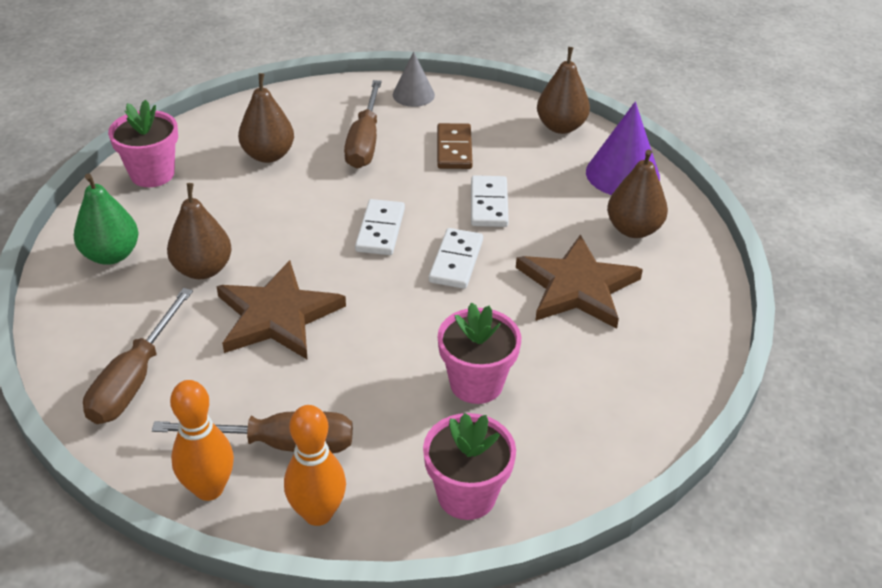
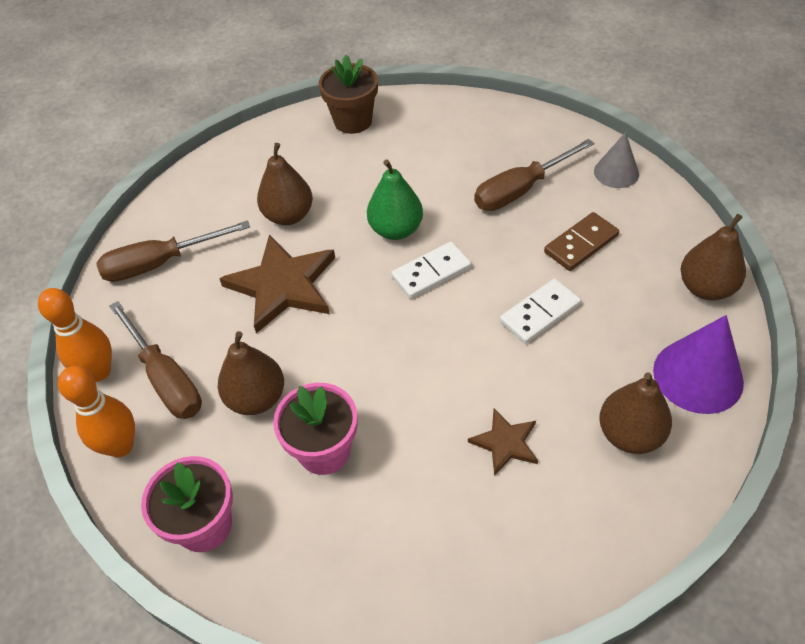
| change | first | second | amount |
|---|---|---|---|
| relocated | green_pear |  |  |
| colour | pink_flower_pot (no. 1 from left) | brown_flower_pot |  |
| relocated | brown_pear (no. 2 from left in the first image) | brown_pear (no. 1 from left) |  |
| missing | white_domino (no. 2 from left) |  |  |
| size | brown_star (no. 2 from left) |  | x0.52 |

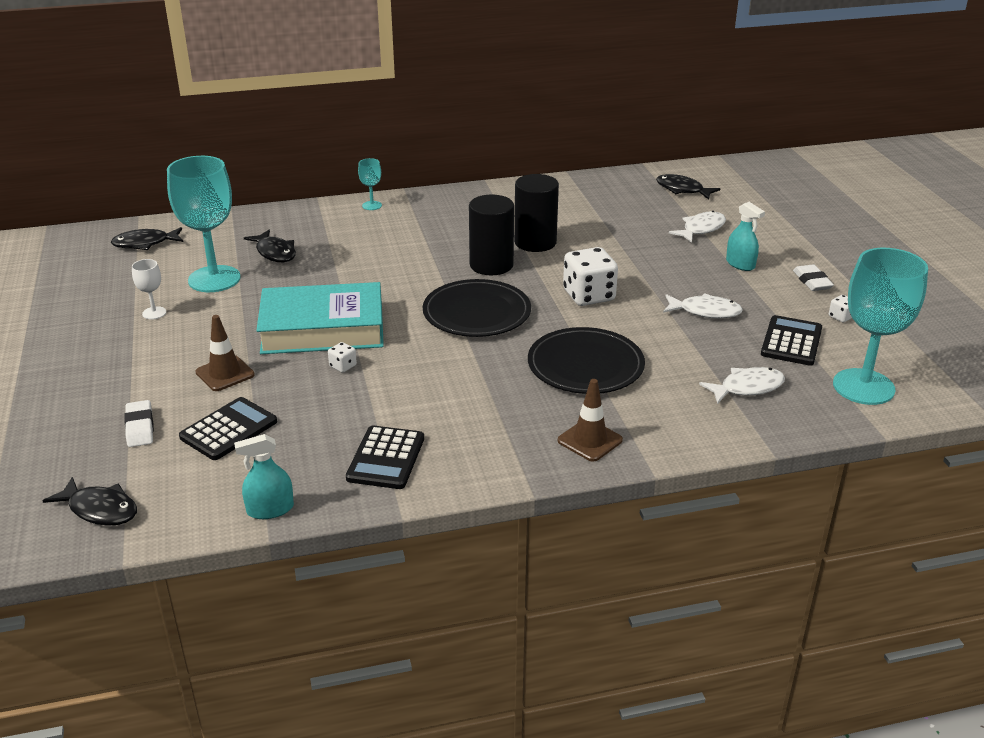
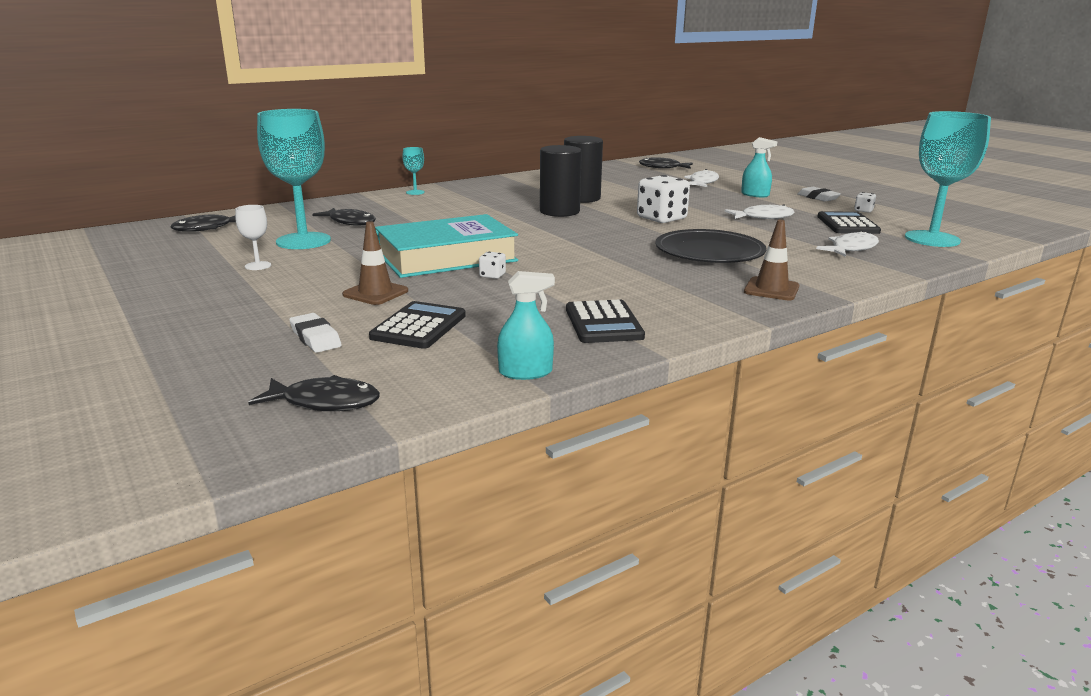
| change | first | second | amount |
|---|---|---|---|
| spun | turquoise_spray_bottle (no. 1 from left) |  | 150 degrees counterclockwise |
| missing | black_plate (no. 1 from left) |  |  |

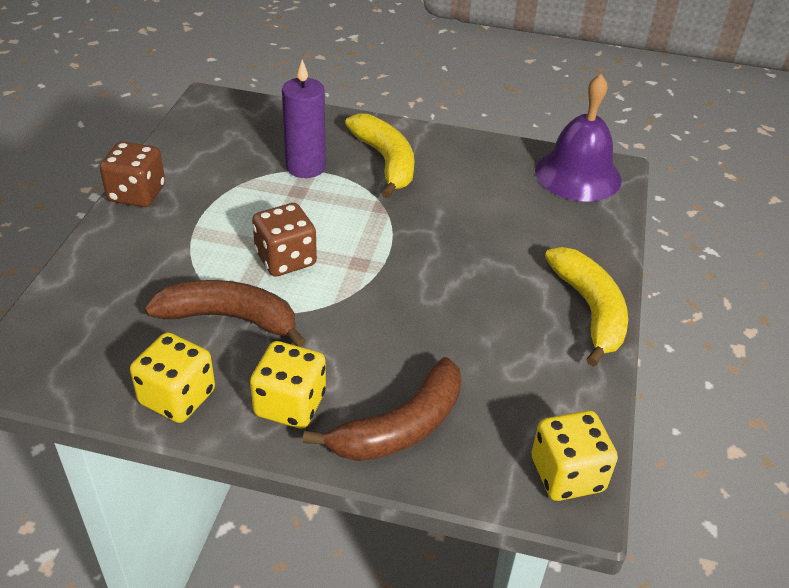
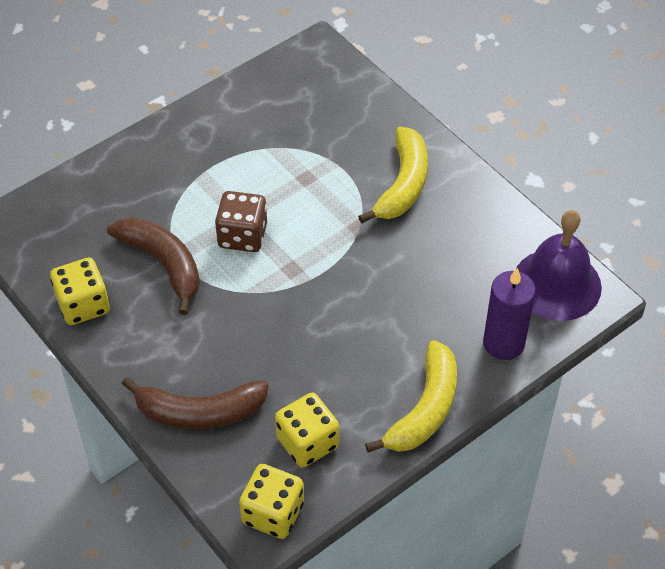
| change | first | second | amount |
|---|---|---|---|
| missing | brown_dice (no. 1 from left) |  |  |
| relocated | yellow_dice (no. 2 from left in the first image) | yellow_dice (no. 3 from left) |  |
| relocated | purple_candle |  |  |

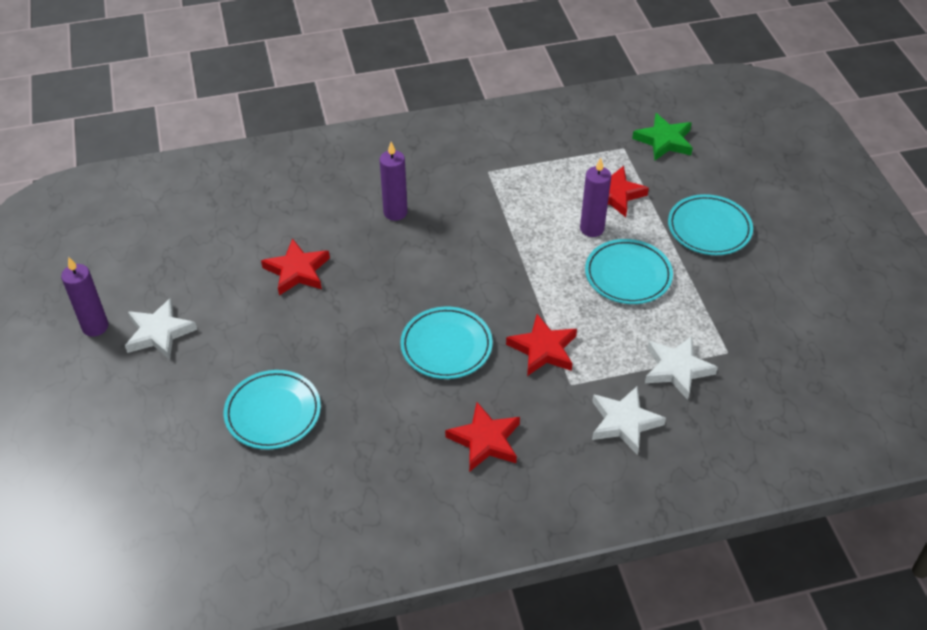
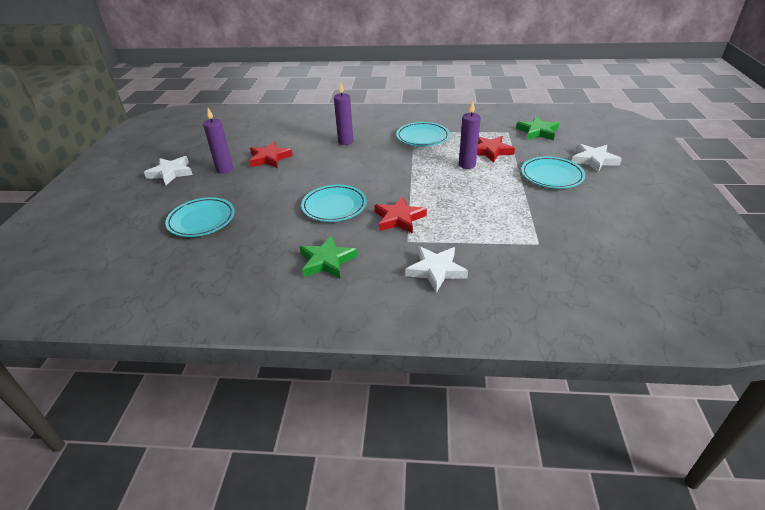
| change | first | second | amount |
|---|---|---|---|
| relocated | purple_candle (no. 1 from left) |  |  |
| colour | red_star (no. 2 from left) | green_star (no. 1 from left) |  |
| relocated | turquoise_plate (no. 3 from left) |  |  |
| relocated | white_star (no. 3 from left) |  |  |

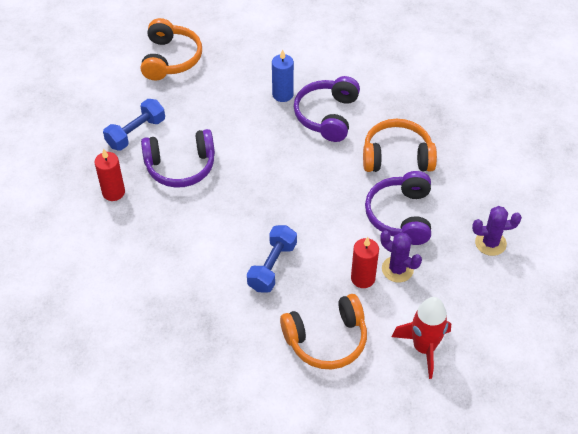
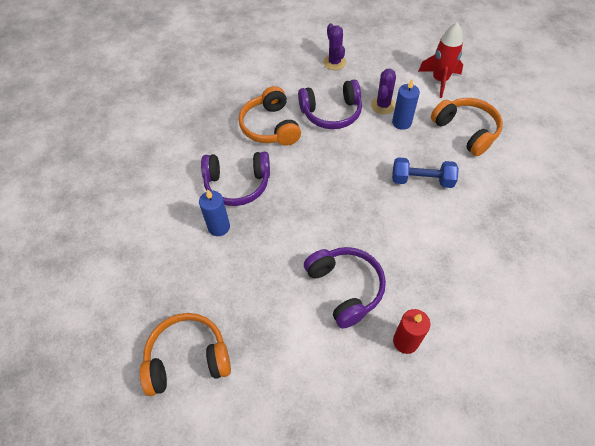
| change | first | second | amount |
|---|---|---|---|
| missing | blue_dumbbell (no. 1 from left) |  |  |
| colour | red_candle (no. 2 from left) | blue_candle (no. 2 from left) |  |

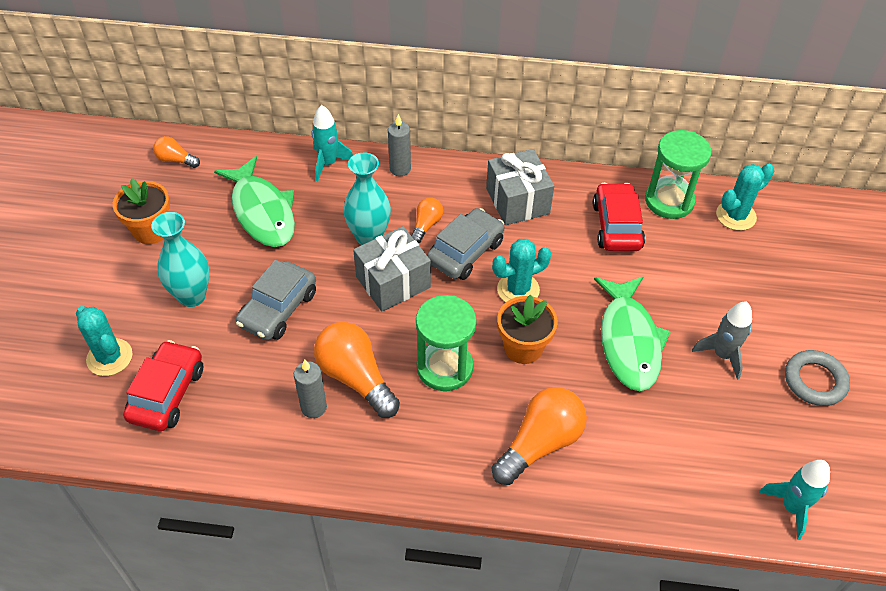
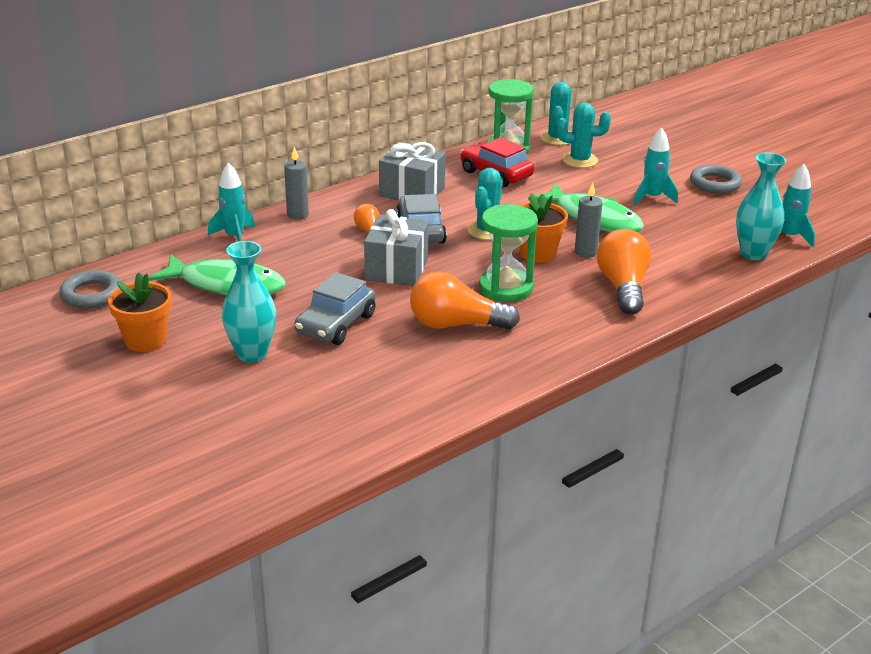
| change | first | second | amount |
|---|---|---|---|
| relocated | turquoise_cactus (no. 1 from left in the first image) | turquoise_cactus (no. 3 from left) |  |
| missing | red_car (no. 1 from left) |  |  |
| exchanged | orange_light_bulb (no. 1 from left) | grey_ring (no. 1 from left) |  |
| spun | grey_car (no. 1 from left) |  | 45 degrees clockwise |
| relocated | grey_candle (no. 1 from left in the first image) | grey_candle (no. 2 from left) |  |
| relocated | turquoise_vase (no. 2 from left) |  |  |
| colour | grey_rocket | turquoise_rocket (no. 2 from left) |  |

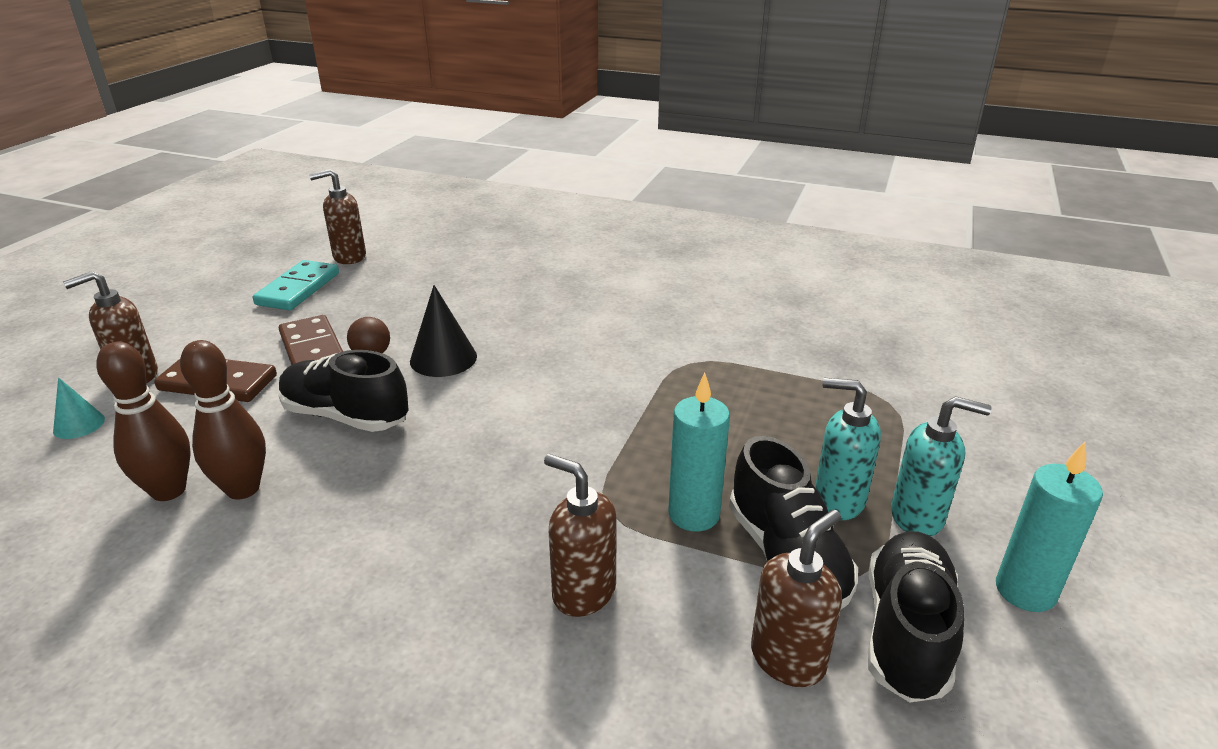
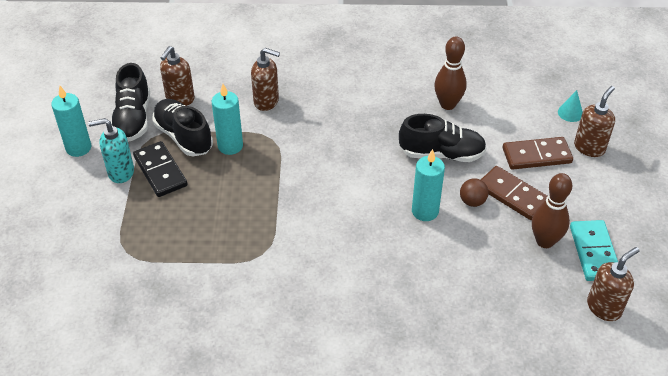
| change | first | second | amount |
|---|---|---|---|
| relocated | brown_bowling_pin (no. 1 from left in the first image) | brown_bowling_pin (no. 2 from left) |  |
| exchanged | black_cone | turquoise_candle (no. 3 from left) |  |
| exchanged | turquoise_soap_dispenser (no. 1 from left) | black_domino |  |

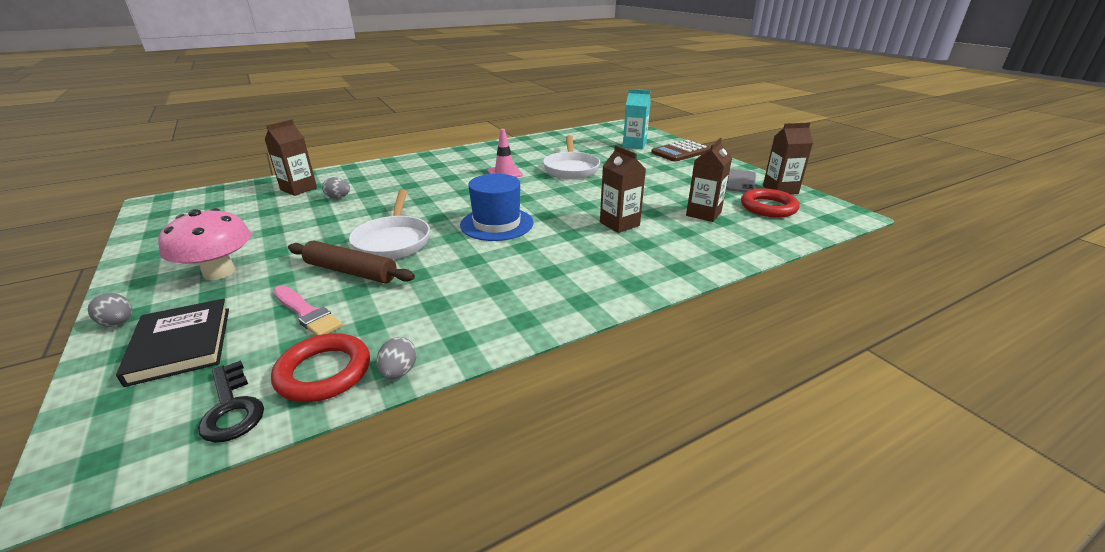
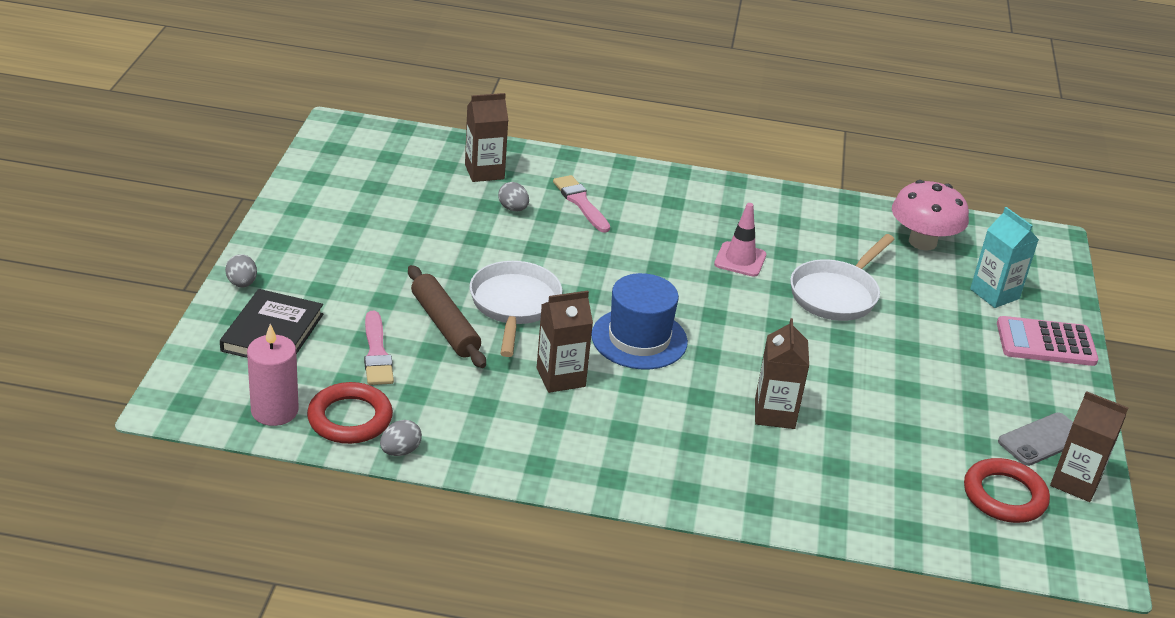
| change | first | second | amount |
|---|---|---|---|
| relocated | pink_mushroom |  |  |
| exchanged | black_key | pink_candle |  |
| spun | white_pan (no. 1 from left) |  | 150 degrees clockwise |
| colour | brown_calculator | pink_calculator |  |
| relocated | brown_carton (no. 3 from left in the first image) | brown_carton (no. 2 from left) |  |
| appeared |  | pink_brush (no. 2 from left) |  |

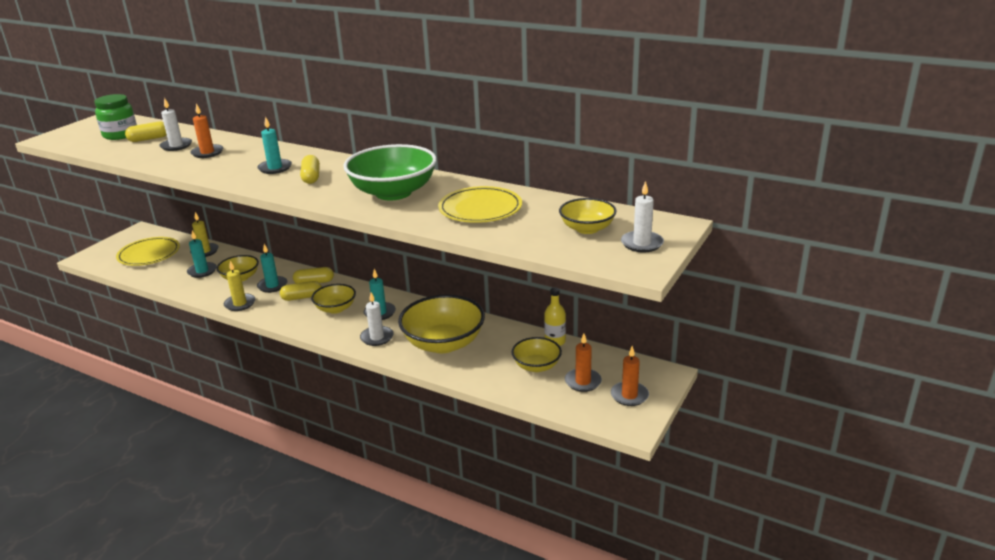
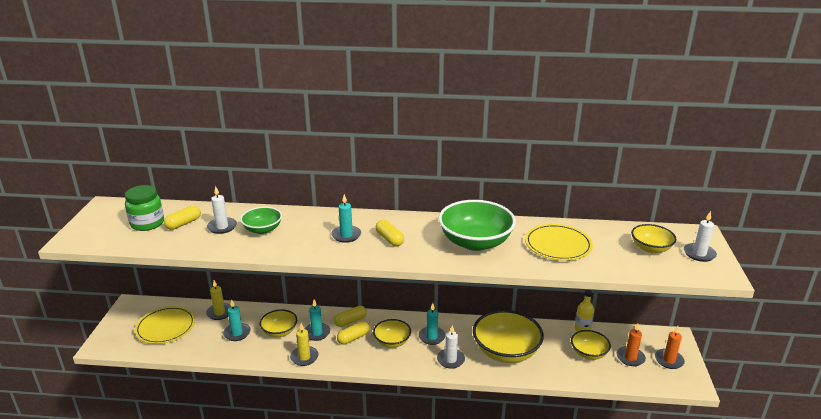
| change | first | second | amount |
|---|---|---|---|
| exchanged | orange_candle (no. 1 from left) | green_bowl (no. 1 from left) |  |

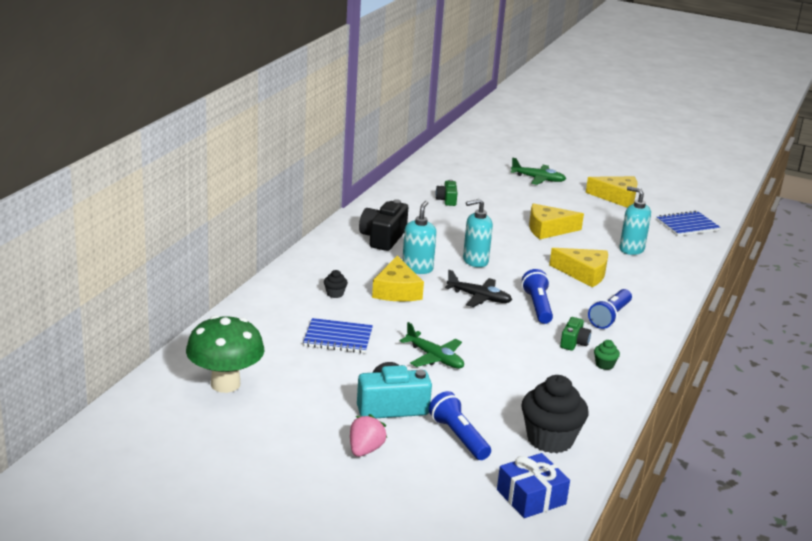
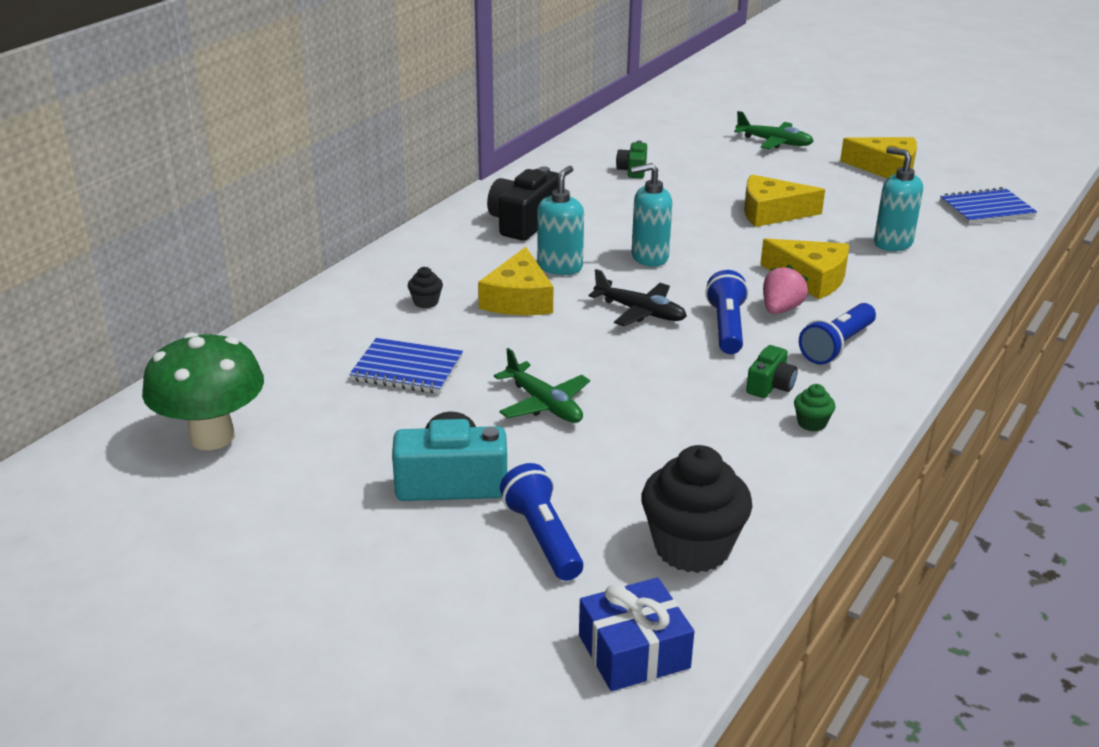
| change | first | second | amount |
|---|---|---|---|
| relocated | pink_strawberry |  |  |

